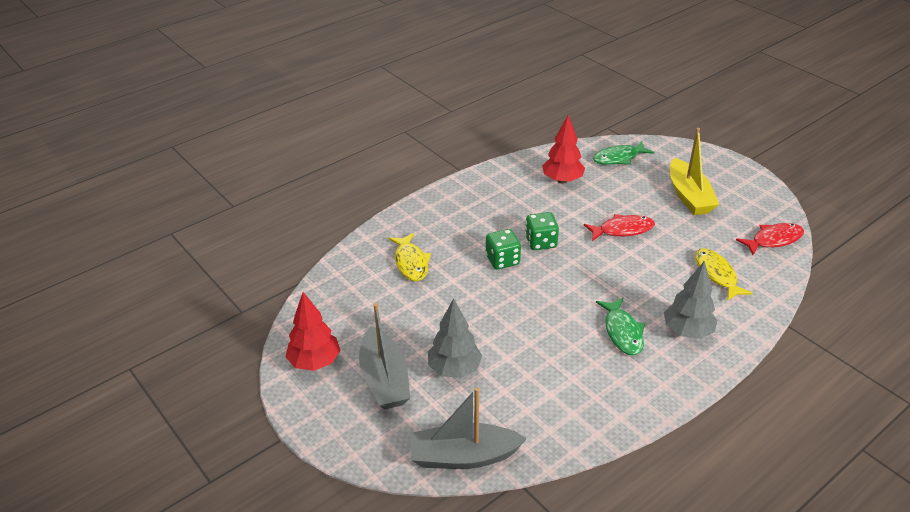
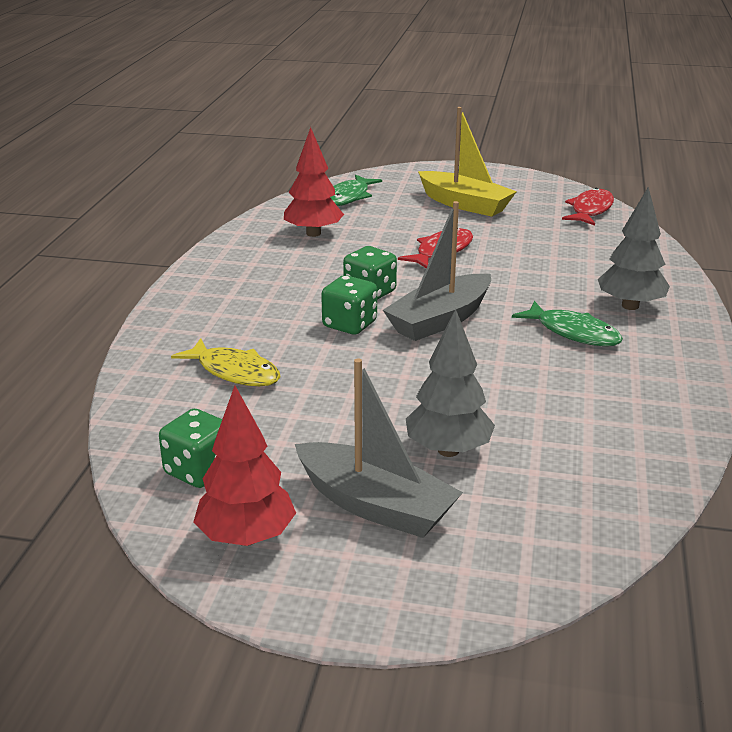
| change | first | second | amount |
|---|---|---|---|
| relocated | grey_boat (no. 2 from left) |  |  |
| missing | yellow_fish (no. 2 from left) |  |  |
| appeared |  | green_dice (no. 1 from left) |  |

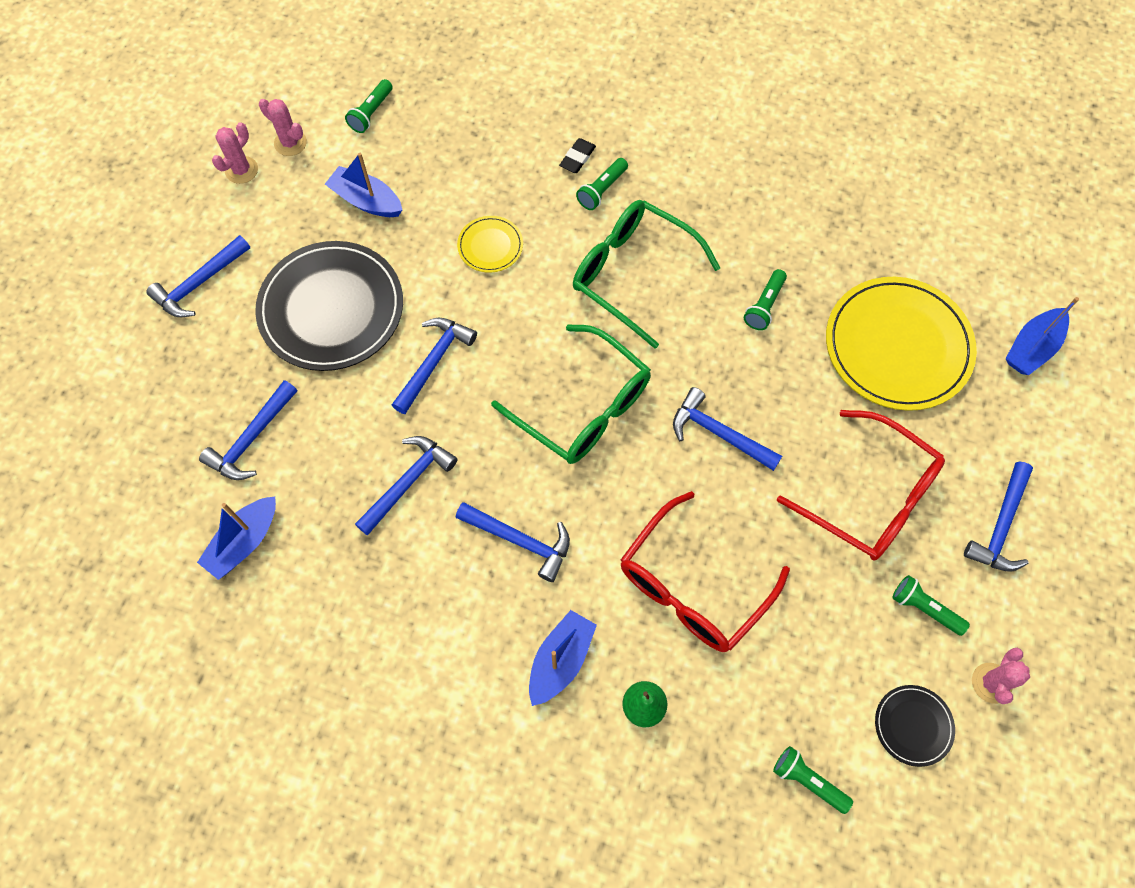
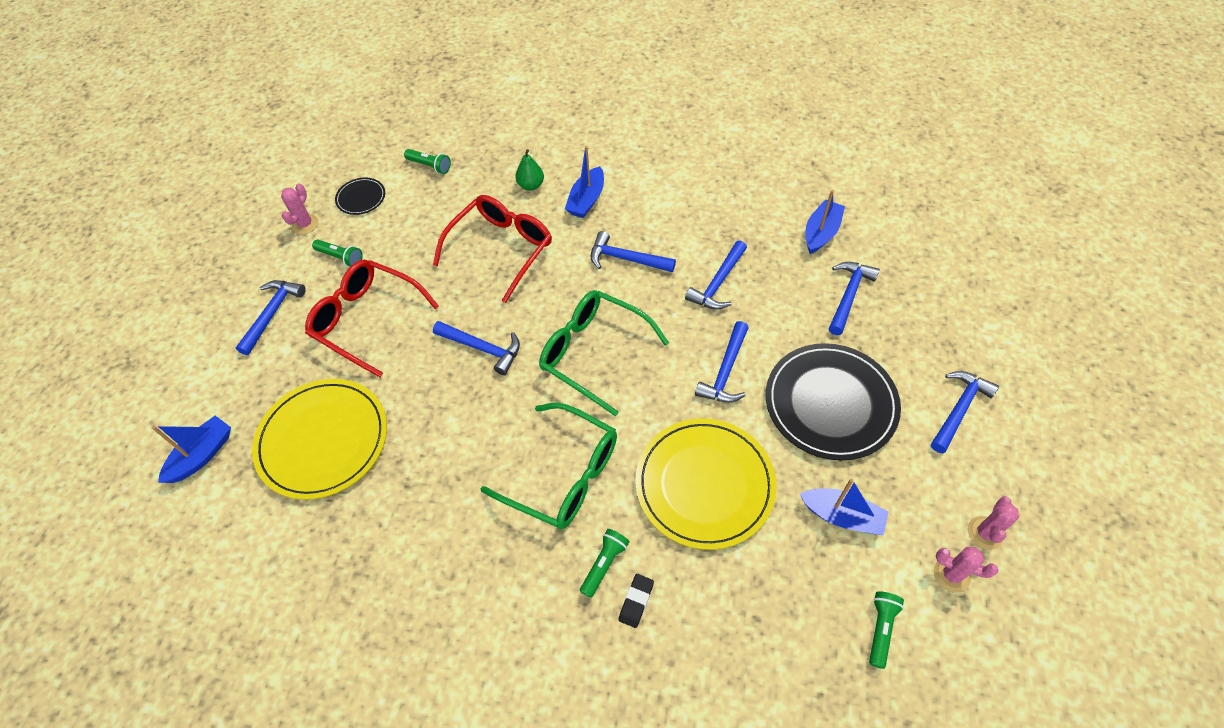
| change | first | second | amount |
|---|---|---|---|
| size | yellow_plate (no. 1 from left in the first image) | yellow_plate (no. 2 from left) | x2.16 |
| missing | green_flashlight (no. 3 from left) |  |  |

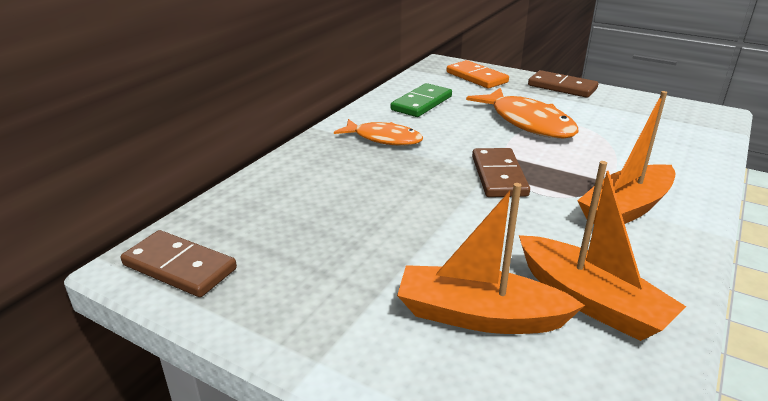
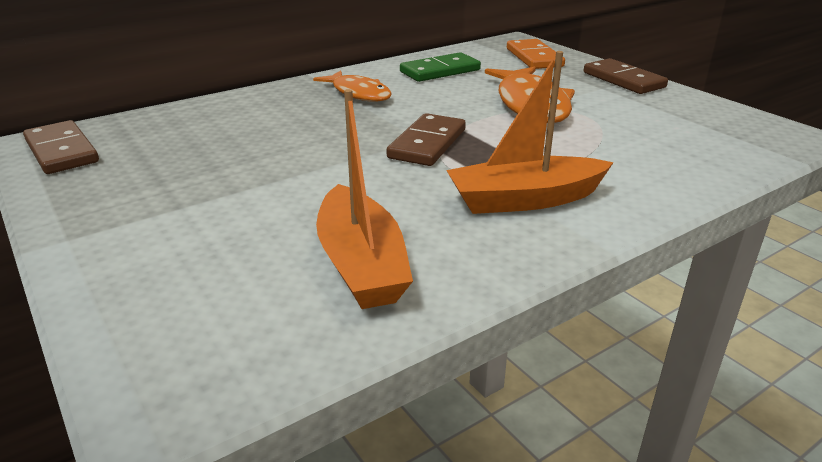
| change | first | second | amount |
|---|---|---|---|
| missing | orange_boat (no. 1 from left) |  |  |

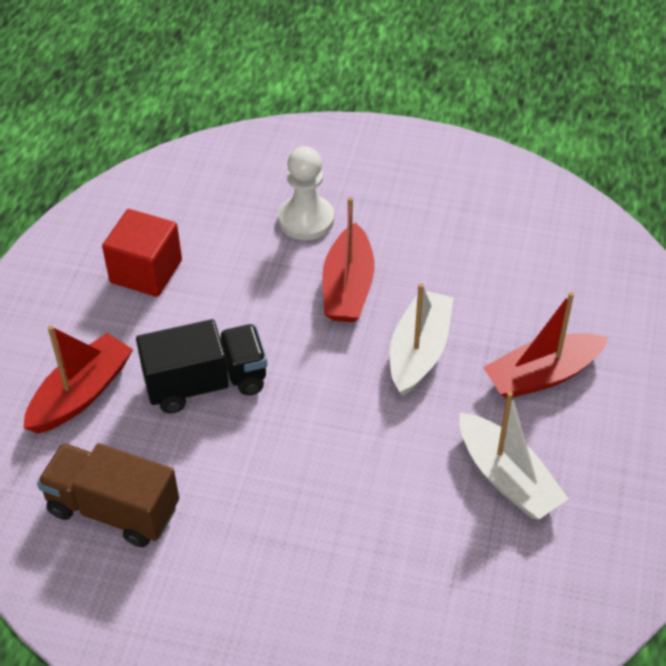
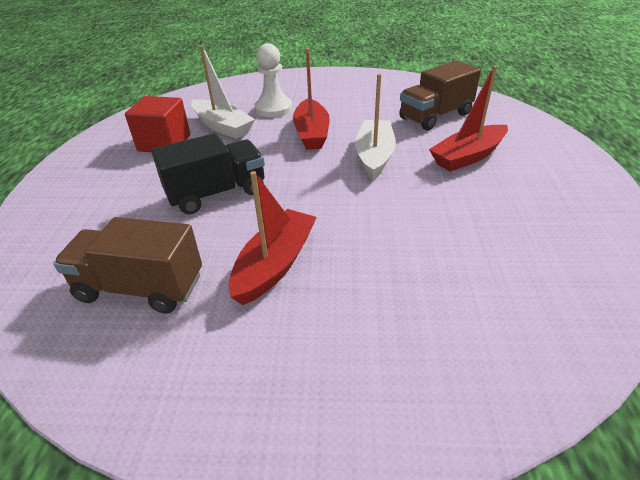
| change | first | second | amount |
|---|---|---|---|
| relocated | red_boat (no. 1 from left) |  |  |
| relocated | white_boat (no. 2 from left in the first image) | white_boat (no. 1 from left) |  |
| appeared |  | brown_truck (no. 2 from left) |  |

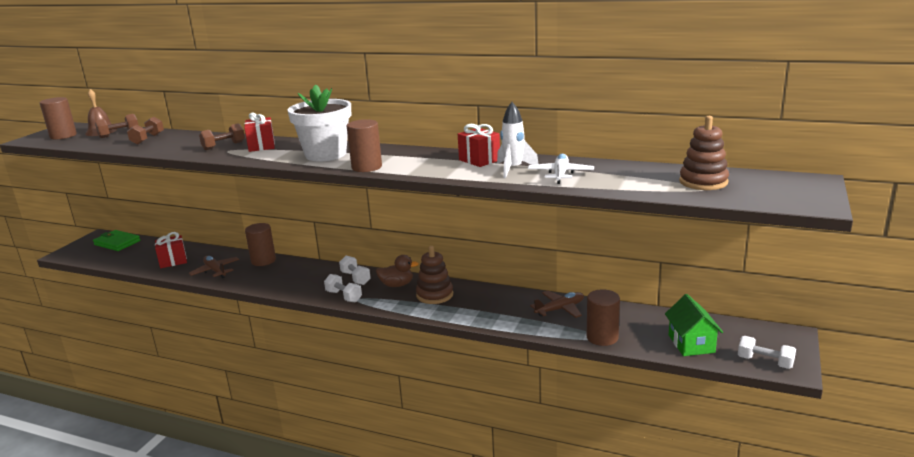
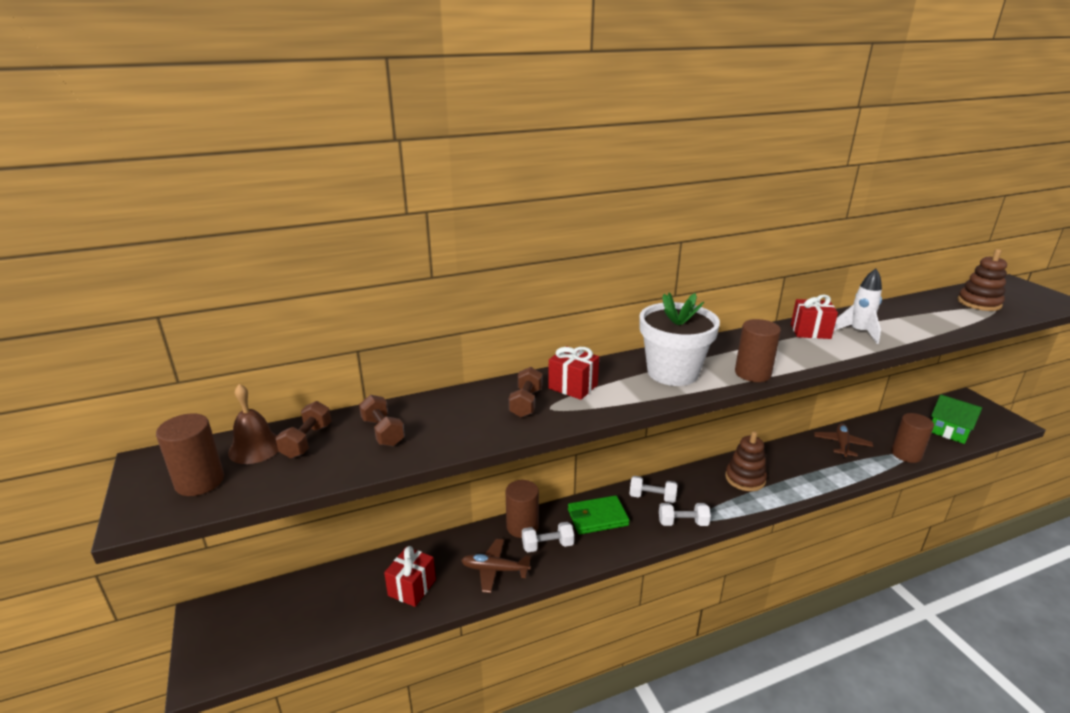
| change | first | second | amount |
|---|---|---|---|
| relocated | green_wallet |  |  |
| missing | brown_duck |  |  |
| missing | white_plane |  |  |
| relocated | white_dumbbell (no. 3 from left in the first image) | white_dumbbell (no. 1 from left) |  |

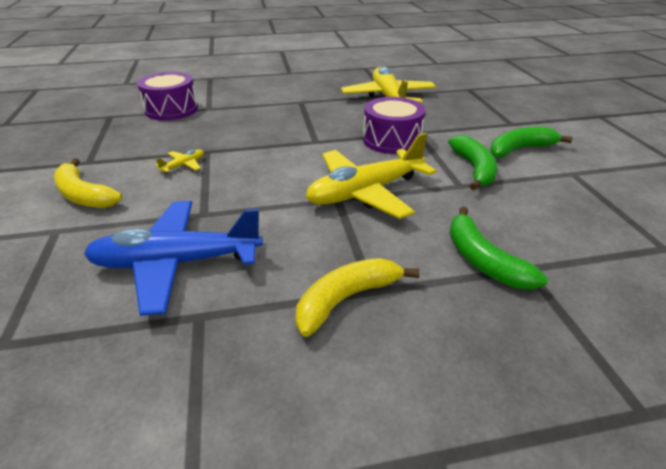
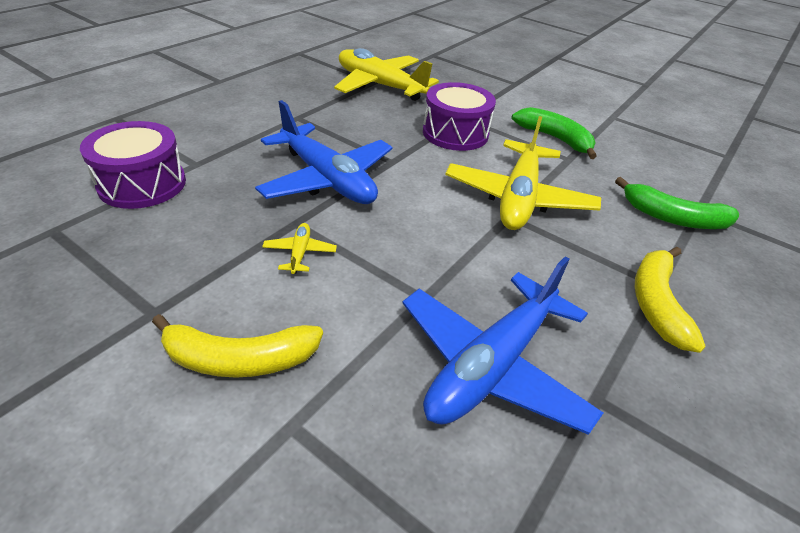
| change | first | second | amount |
|---|---|---|---|
| missing | green_banana (no. 3 from left) |  |  |
| appeared |  | blue_plane (no. 1 from left) |  |

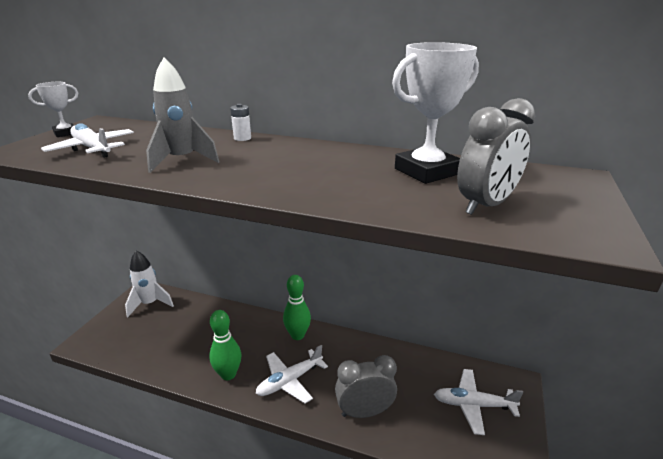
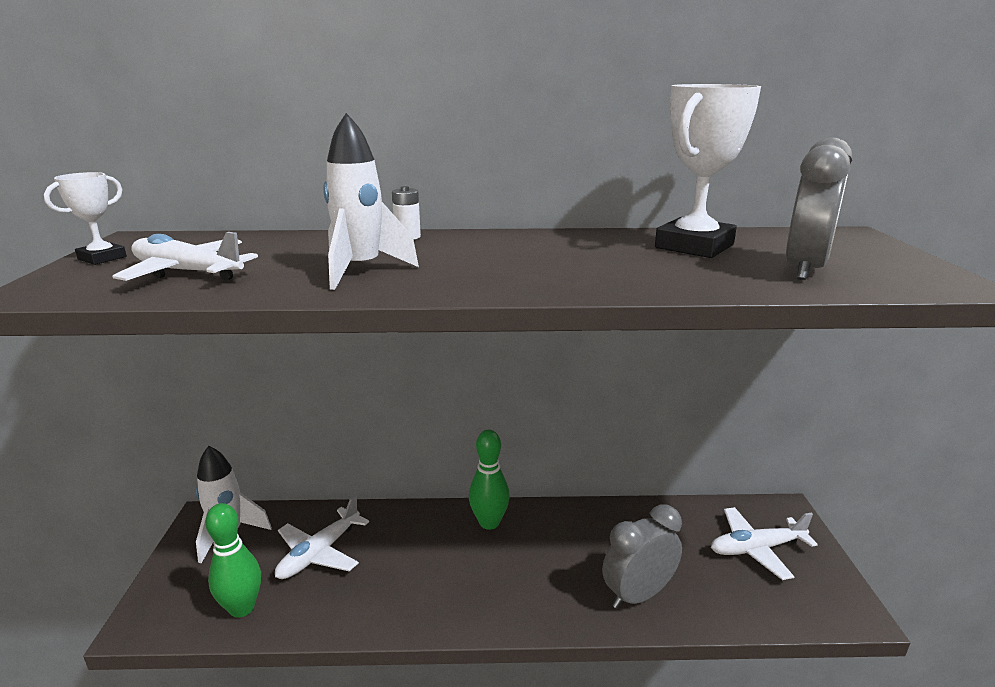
| change | first | second | amount |
|---|---|---|---|
| colour | grey_rocket | white_rocket (no. 2 from left) |  |
| relocated | green_bowling_pin (no. 1 from left) |  |  |
| relocated | white_plane (no. 2 from left) |  |  |

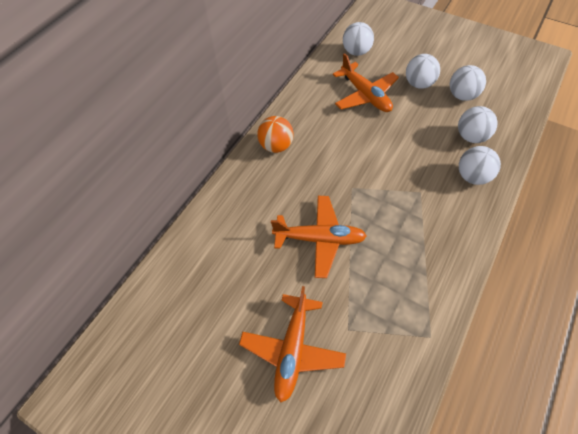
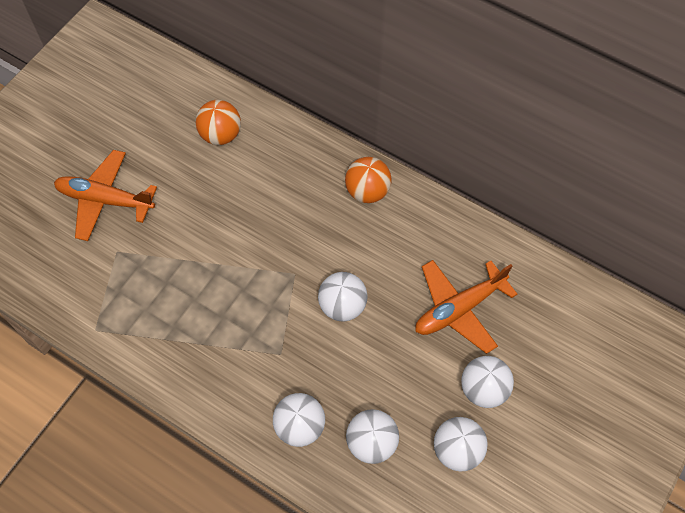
| change | first | second | amount |
|---|---|---|---|
| missing | orange_plane (no. 2 from left) |  |  |
| relocated | white_ball (no. 1 from left in the first image) | white_ball (no. 2 from left) |  |
| appeared |  | orange_ball (no. 1 from left) |  |

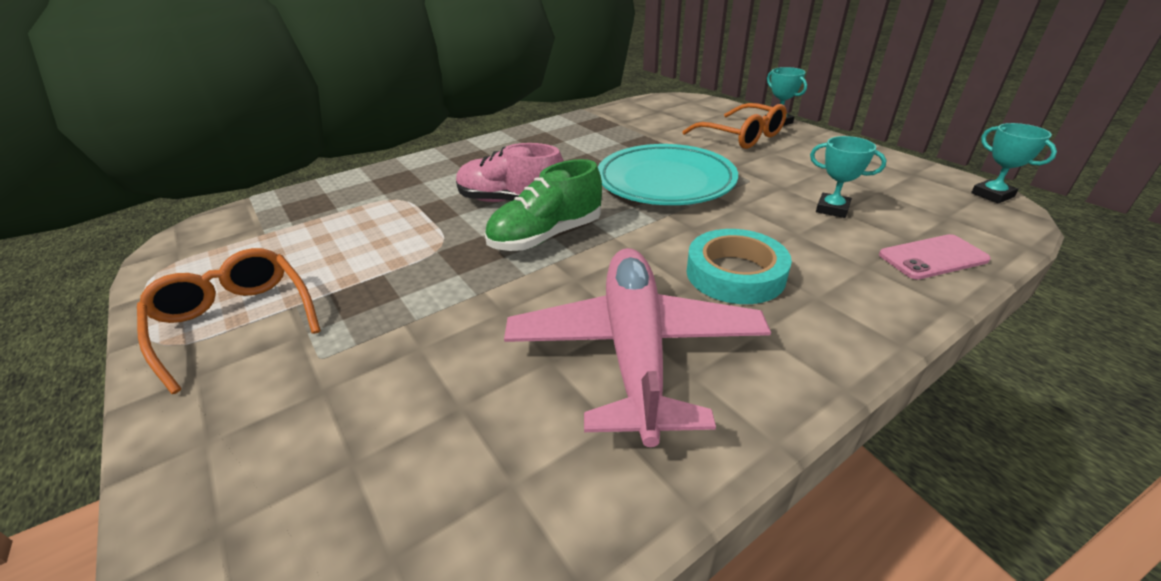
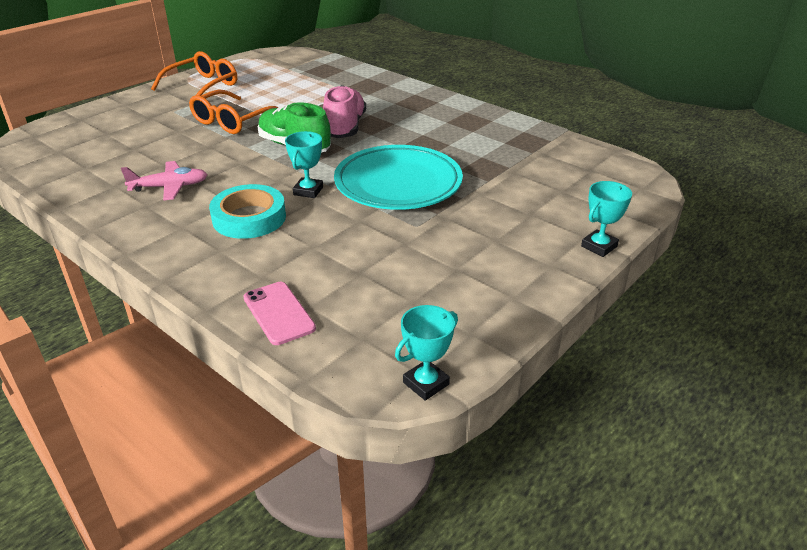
| change | first | second | amount |
|---|---|---|---|
| size | pink_plane |  | x0.51 |
| relocated | orange_glasses (no. 2 from left) |  |  |
| relocated | turquoise_trophy (no. 2 from left in the first image) | turquoise_trophy (no. 1 from left) |  |

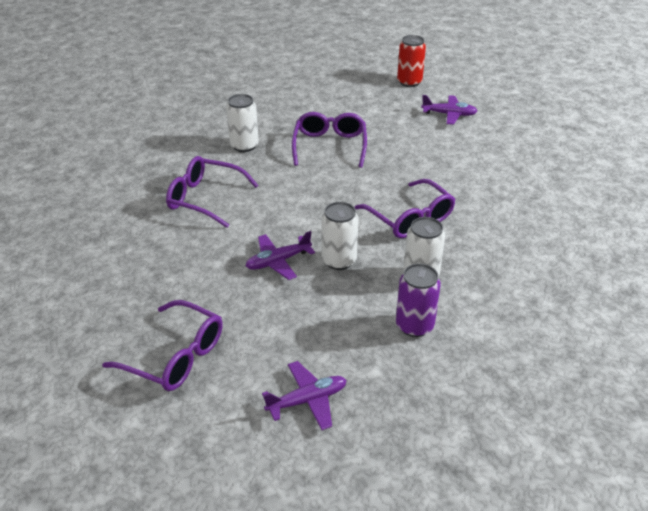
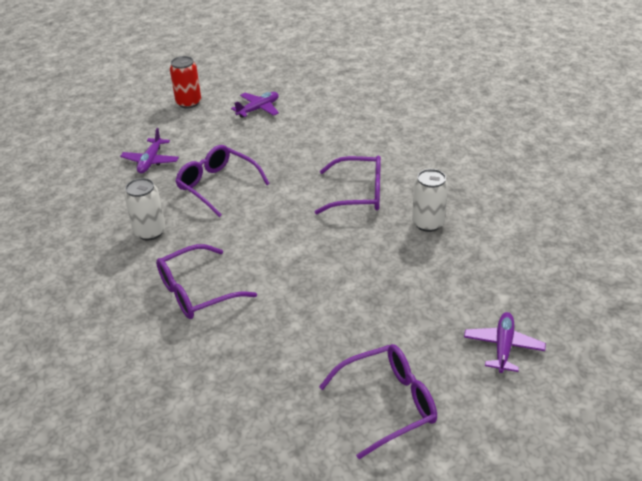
| change | first | second | amount |
|---|---|---|---|
| relocated | purple_plane (no. 1 from left) |  |  |
| missing | white_can (no. 2 from left) |  |  |
| missing | purple_can |  |  |

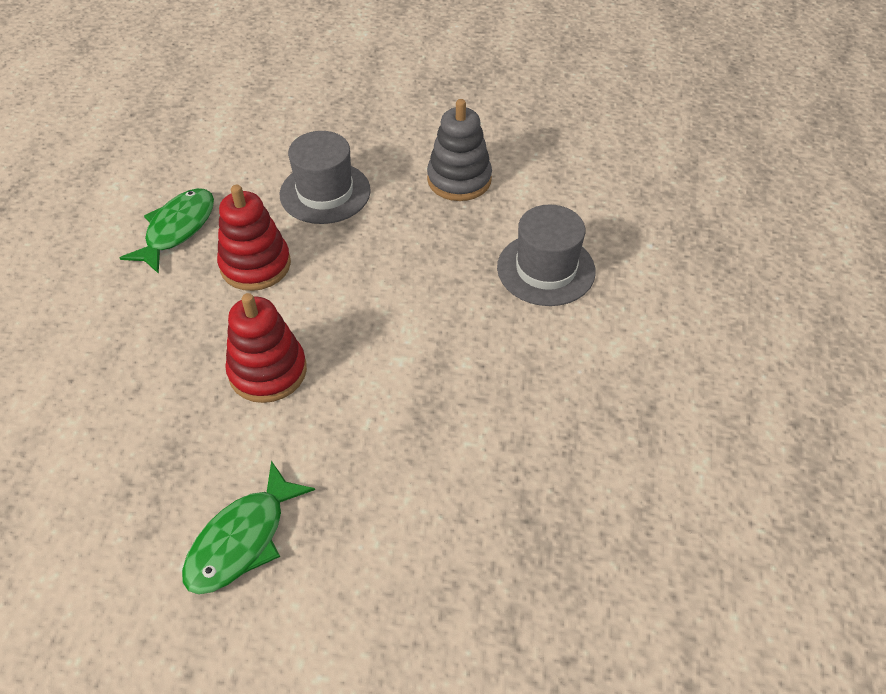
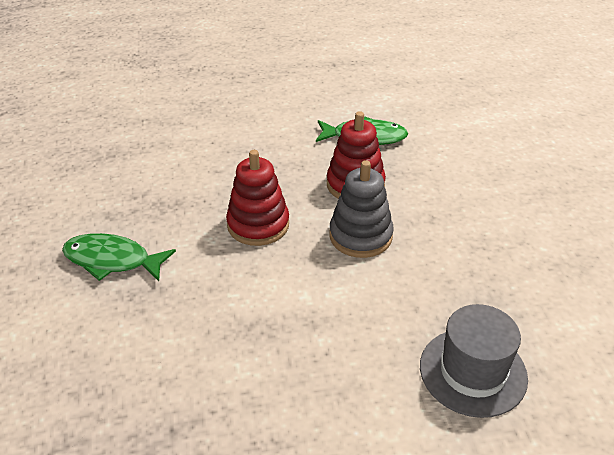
| change | first | second | amount |
|---|---|---|---|
| missing | grey_hat (no. 1 from left) |  |  |
| relocated | grey_stacking_toy |  |  |

